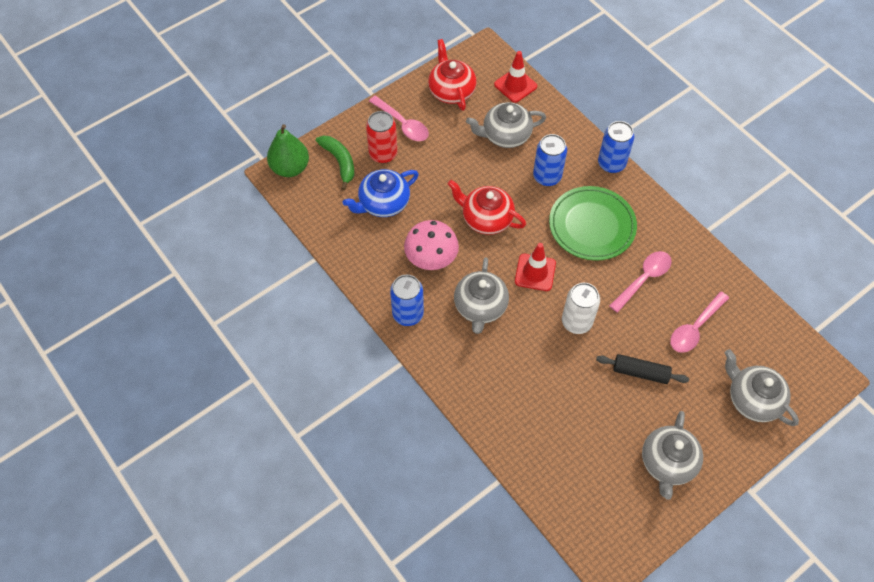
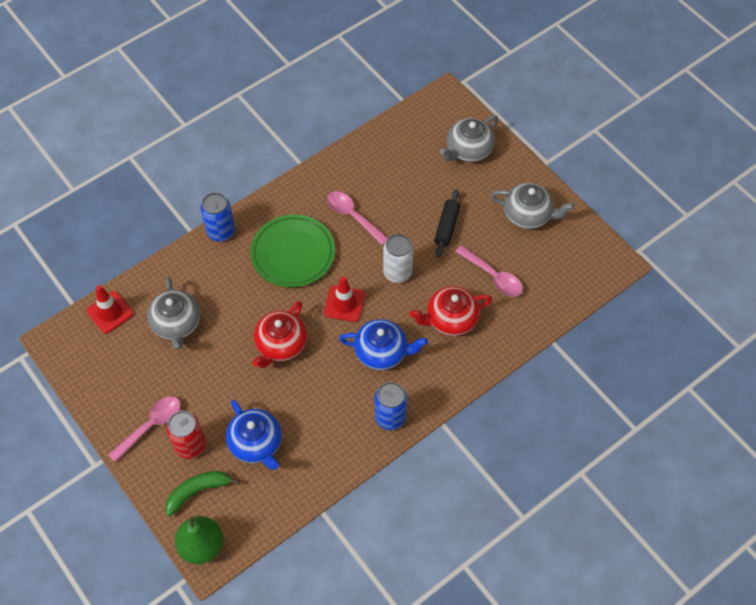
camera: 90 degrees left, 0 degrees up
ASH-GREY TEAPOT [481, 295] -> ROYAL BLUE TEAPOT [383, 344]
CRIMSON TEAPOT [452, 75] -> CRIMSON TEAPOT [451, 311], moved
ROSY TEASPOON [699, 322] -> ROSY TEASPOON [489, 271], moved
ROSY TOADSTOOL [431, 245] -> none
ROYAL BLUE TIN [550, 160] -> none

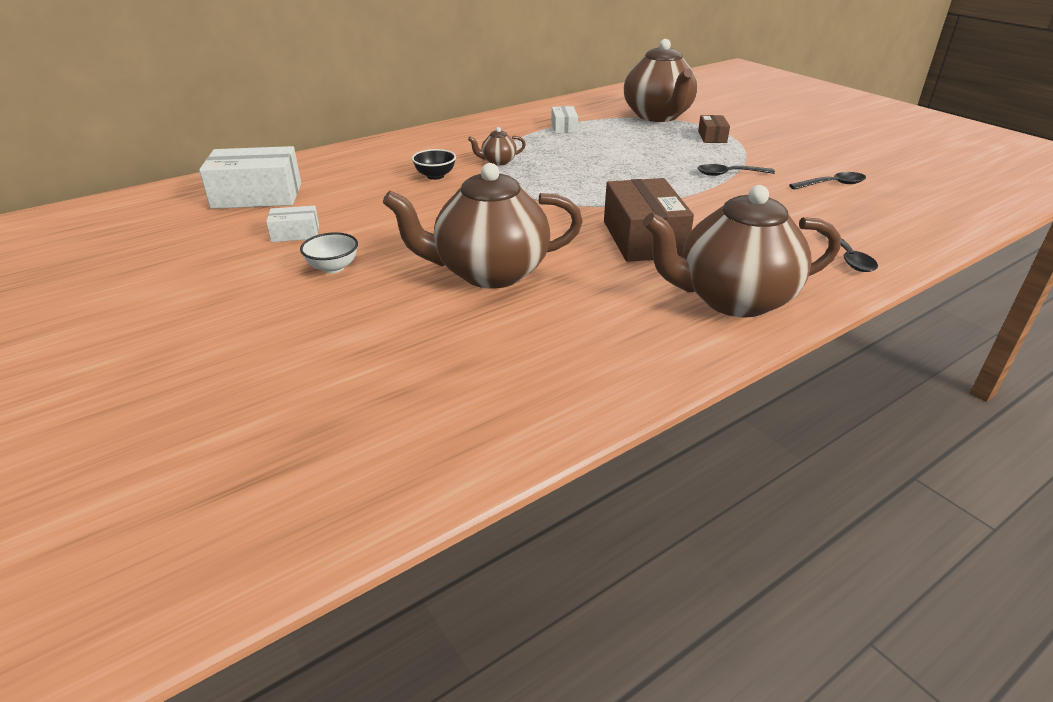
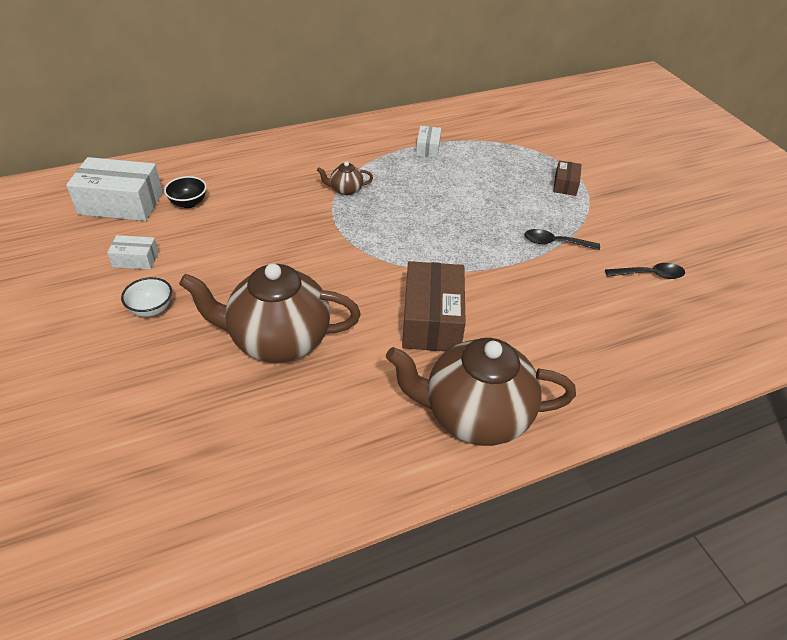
camera: 10 degrees right, 10 degrees up
EBONY BOWL [434, 164] -> EBONY BOWL [185, 192], moved
DARK BROWN TEAPOT [661, 80] -> none
EBONY TEASPOON [847, 251] -> none

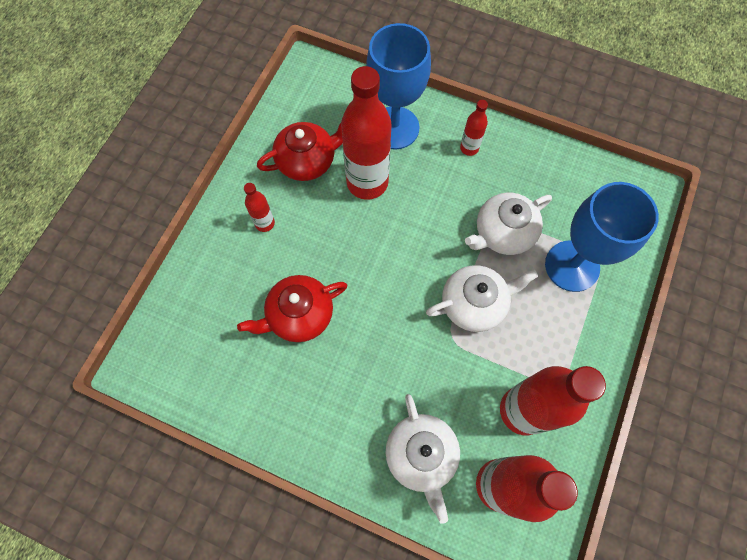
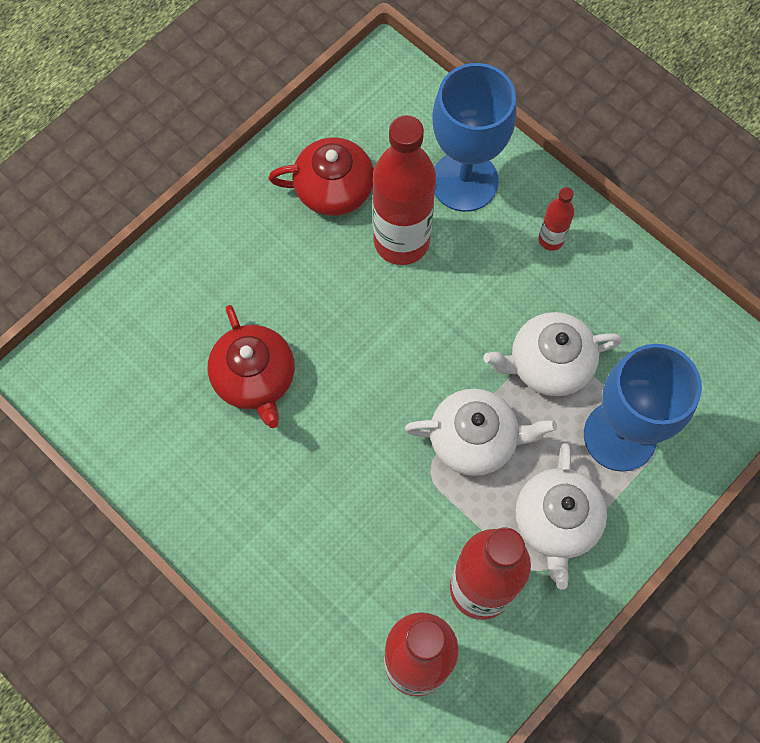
camera: 20 degrees right, 0 degrees up
CRIMSON TEAPOT [292, 308] -> CRIMSON TEAPOT [251, 366], 105 degrees counterclockwise
PURE WHITE TEAPOT [423, 459] -> PURE WHITE TEAPOT [561, 516], moved
CRIMSON BOTTLE [259, 207] -> none

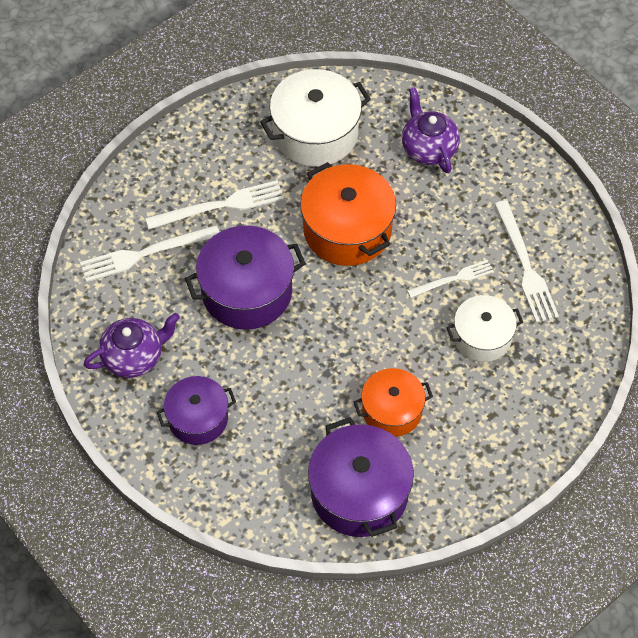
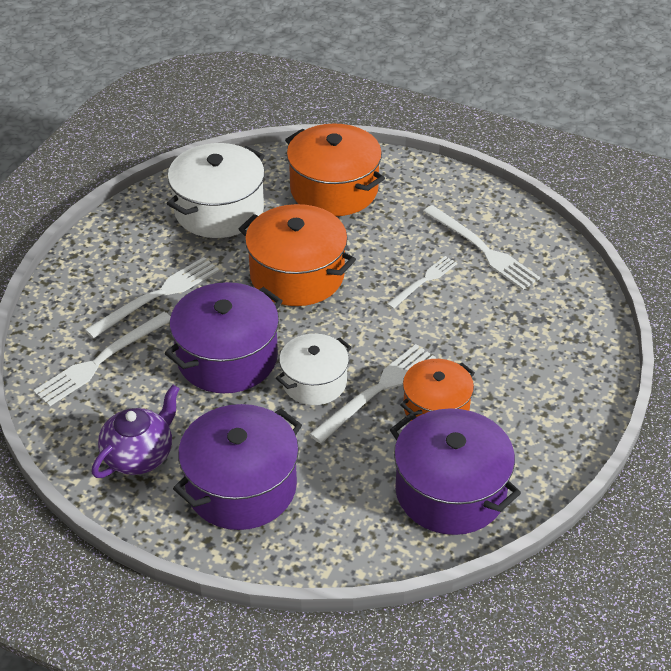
camera: 25 degrees left, 15 degrees down
ROYAL PURPLE STOCKPOT [196, 410] -> ROYAL PURPLE STOCKPOT [237, 467], x1.58
PURE WHITE STOCKPOT [484, 328] -> PURE WHITE STOCKPOT [314, 369], moved
ROYAL PURPLE TEAPOT [431, 130] -> ORANGE-COLOURED STOCKPOT [335, 169]
none -> PURE WHITE TABLE FORK [372, 394]

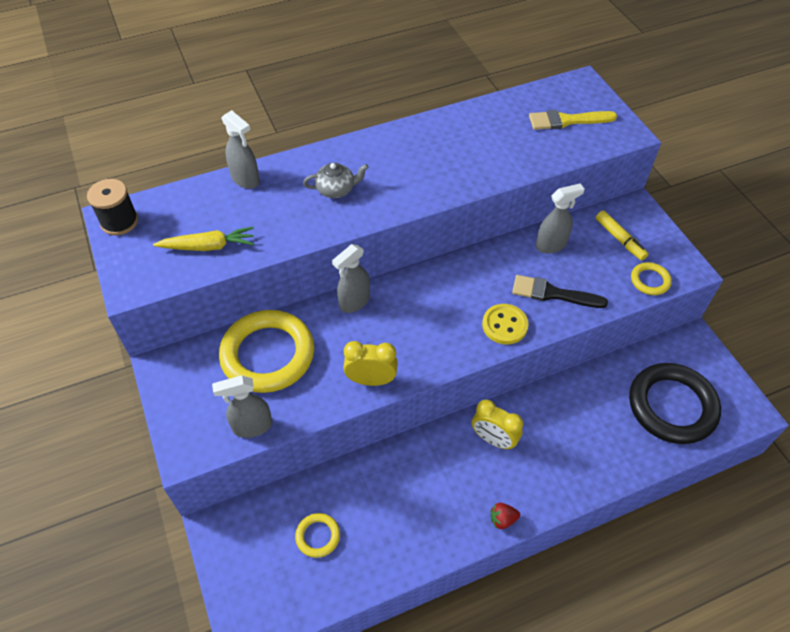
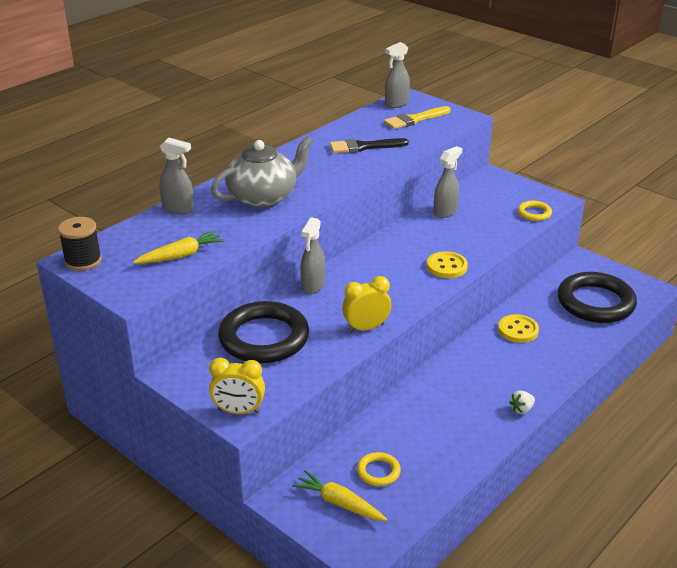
camera: 25 degrees left, 20 degrees down
YELLOW CLOCK [497, 425] -> YELLOW CLOCK [237, 386], moved
ASH-GREY TEAPOT [336, 180] -> ASH-GREY TEAPOT [262, 172], x1.97
YELLOW TORUS [266, 351] -> EBONY TORUS [263, 332]
none -> YELLOW CARROT [339, 495]
EBONY BRUSH [560, 291] -> EBONY BRUSH [369, 145], moved
ASH-GREY SPRAY BOTTLE [242, 406] -> ASH-GREY SPRAY BOTTLE [397, 75], moved
none -> YELLOW SEWING BUTTON [518, 328]
CRIMSON STRAWBERRY [505, 516] -> PURE WHITE STRAWBERRY [522, 402]
YELLOW FELT PEN [622, 235] -> none

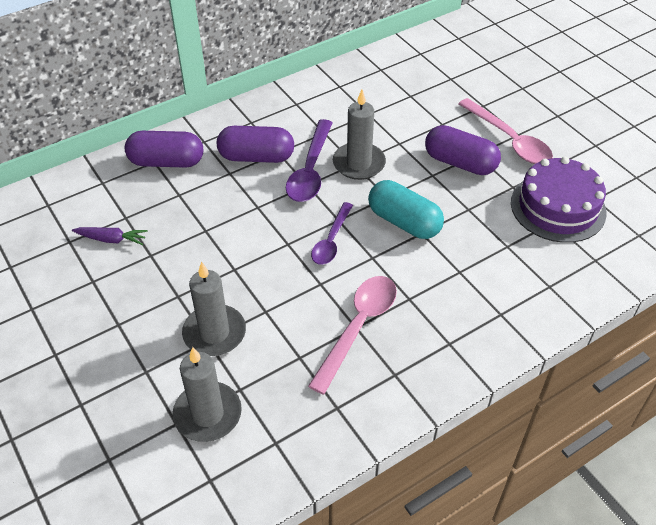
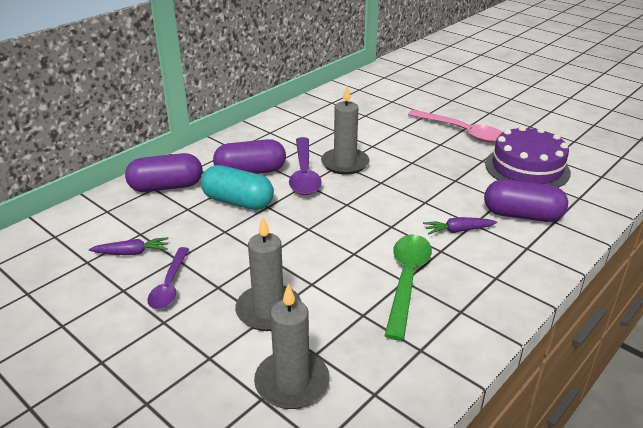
camera: 15 degrees left, 15 degrees down
ROYAL PURPLE TEASPOON [332, 233] -> ROYAL PURPLE TEASPOON [168, 278], moved
TEAL CAPSULE [406, 209] -> TEAL CAPSULE [237, 187], moved
ROSY TEASPOON [352, 335] -> LEAF-GREEN TEASPOON [408, 287]
none -> ROYAL PURPLE CARROT [460, 225]
ROYAL PURPLE CAPSULE [463, 150] -> ROYAL PURPLE CAPSULE [526, 200], moved

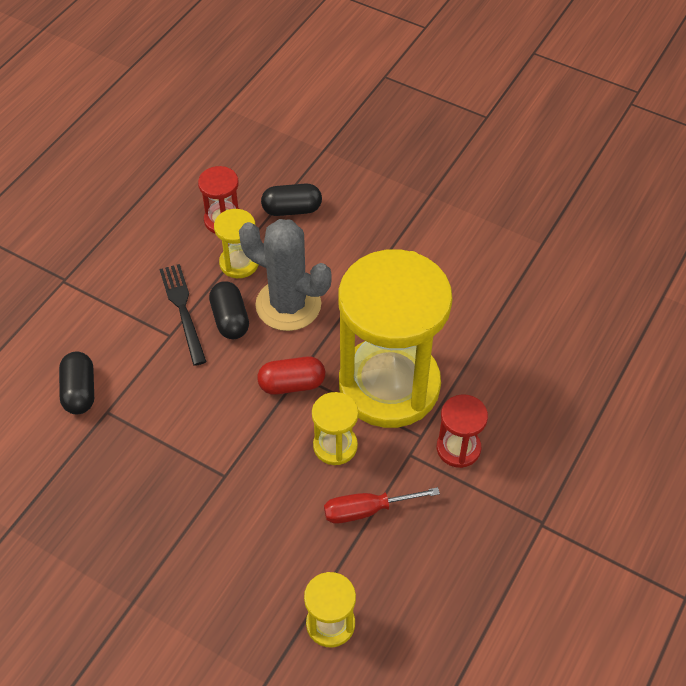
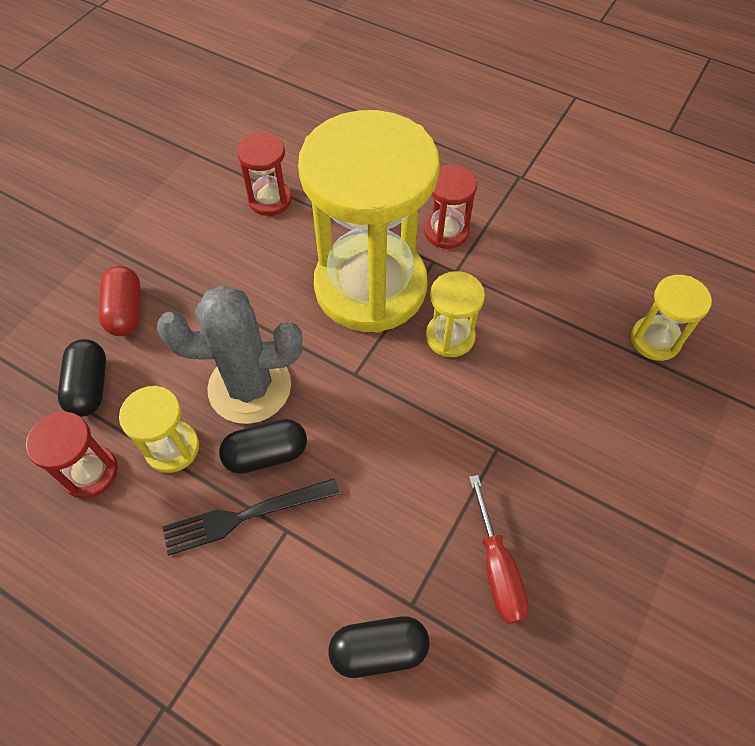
camera: 90 degrees left, 5 degrees up
CRIMSON CAPSULE [291, 375] -> CRIMSON CAPSULE [119, 301], moved
ASH-GREY PRICKLY PLANT [285, 275] -> ASH-GREY PRICKLY PLANT [229, 354], 60 degrees clockwise
none -> CRIMSON SANDGLASS [264, 174]
CRIMSON FLAT SCREWDRIVER [382, 505] -> CRIMSON FLAT SCREWDRIVER [499, 549], moved

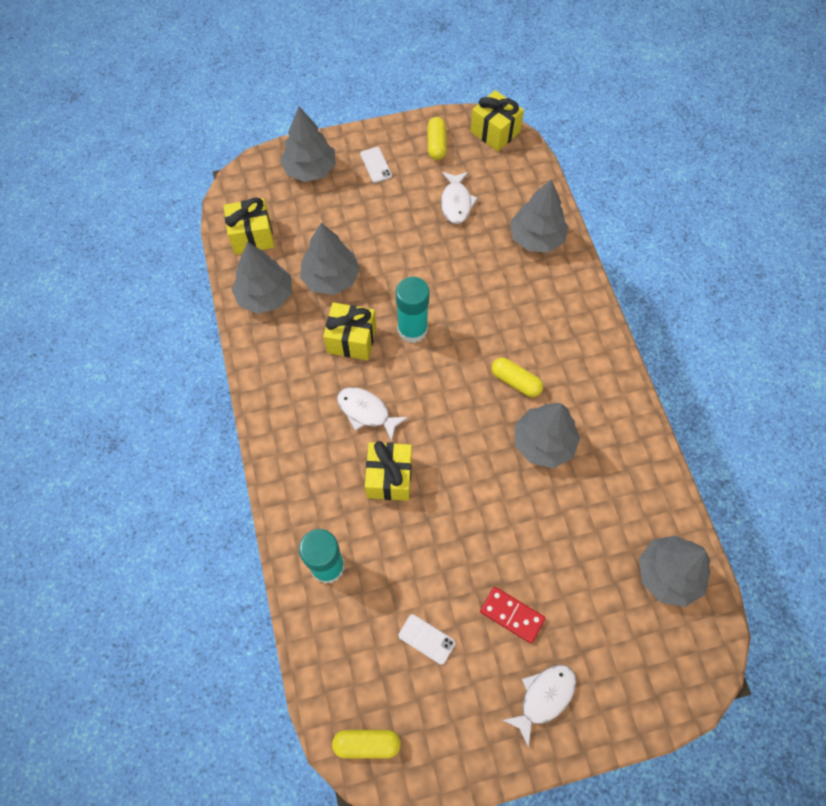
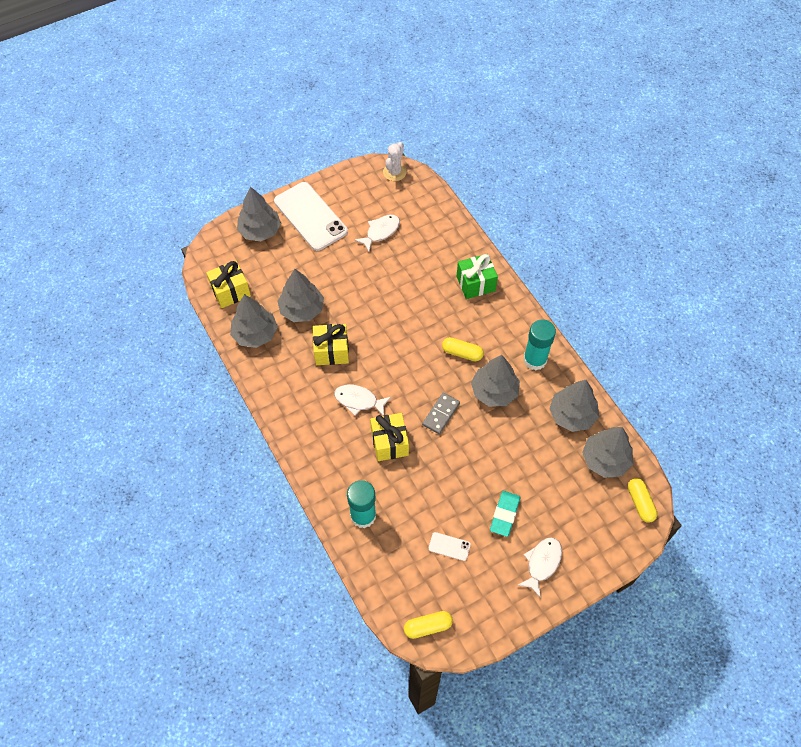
camera: 15 degrees left, 5 degrees down
PURE WHITE SMARTPHONE [376, 165] -> PURE WHITE SMARTPHONE [311, 216], x2.46
PURE WHITE TOY FISH [459, 198] -> PURE WHITE TOY FISH [377, 233], 120 degrees counterclockwise
YELLOW PRESENT [497, 120] -> PURE WHITE PRICKLY PLANT [395, 161]
none -> ASH-GREY DOMINO PIECE [441, 413]
none -> LEAF-GREEN PRESENT [477, 276]
CRIMSON DOMINO PIECE [512, 615] -> TEAL PENCIL ERASER [505, 514]
TEAL STICK OF GLUE [413, 310] -> TEAL STICK OF GLUE [539, 344], moved
ASH-GREY TOY TREE [539, 216] -> ASH-GREY TOY TREE [574, 406], moved
YELLOW CAPSULE [437, 138] -> YELLOW CAPSULE [643, 500], moved

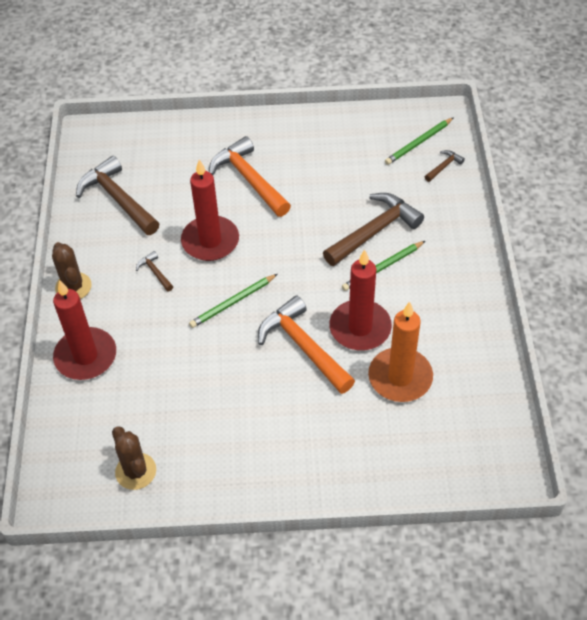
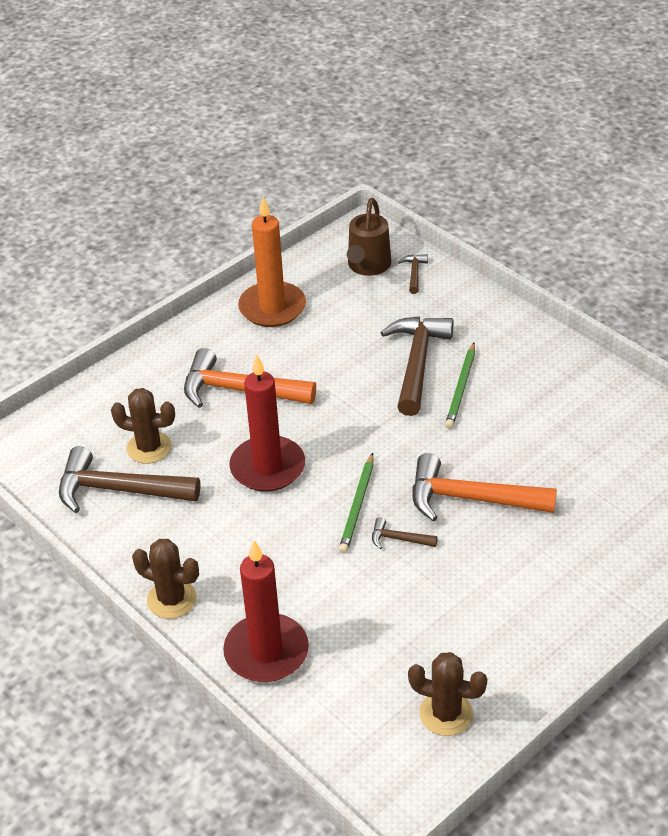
camera: 40 degrees left, 10 degrees down
none -> DARK BROWN PRICKLY PLANT [143, 426]
ORANGE-COLOURED PILLAR CANDLE [400, 352] -> ORANGE-COLOURED PILLAR CANDLE [272, 262], moved
LEAF-GREEN PENCIL [419, 141] -> DARK BROWN WATERING POT [369, 237]
DARK BROWN HAMMER [154, 271] -> DARK BROWN HAMMER [405, 533], moved
CRIMSON PILLAR CANDLE [360, 300] -> none

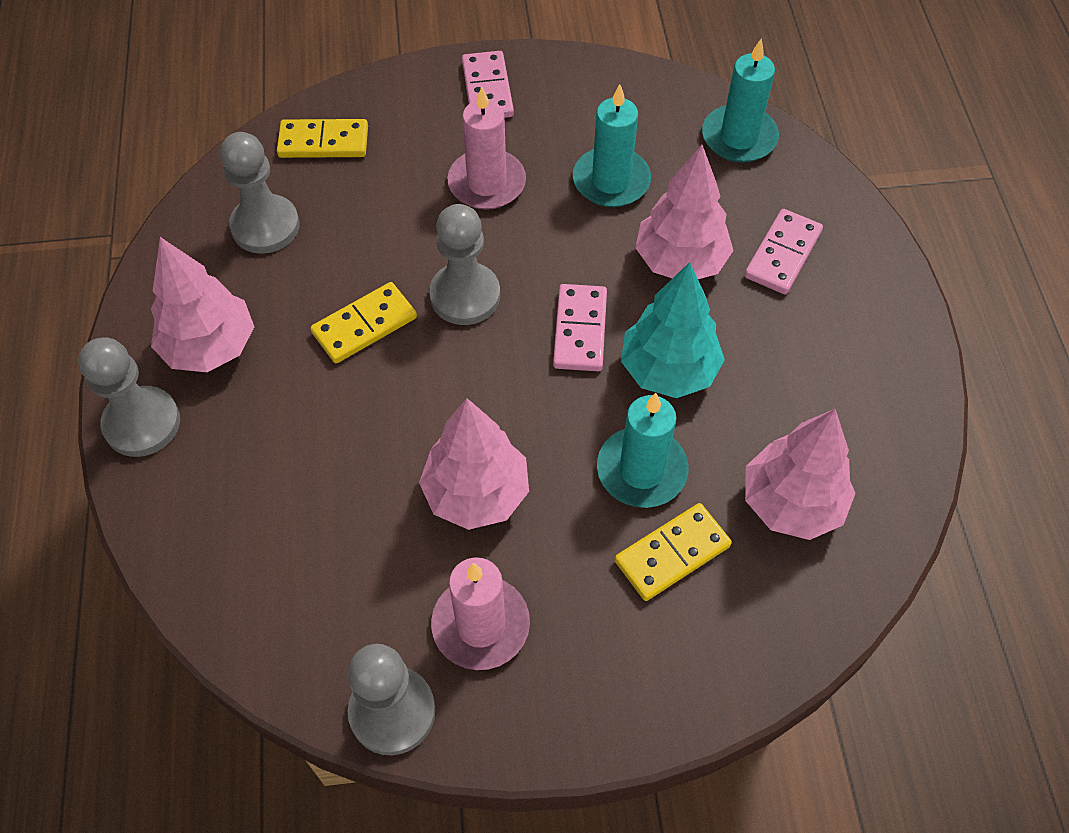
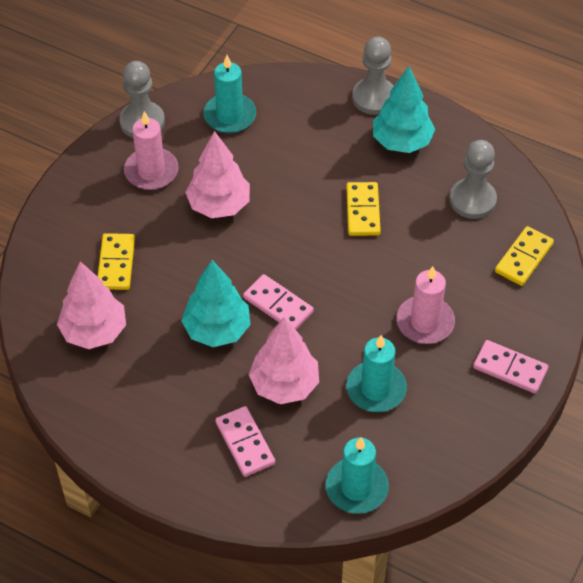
camera: 125 degrees right, 5 degrees down
TEAL PILLAR CANDLE [643, 450] -> TEAL PILLAR CANDLE [229, 94], moved
ROSY TOY TREE [202, 304] -> TEAL TOY TREE [404, 109]
ASH-GREY CHESS PAWN [464, 264] -> none

